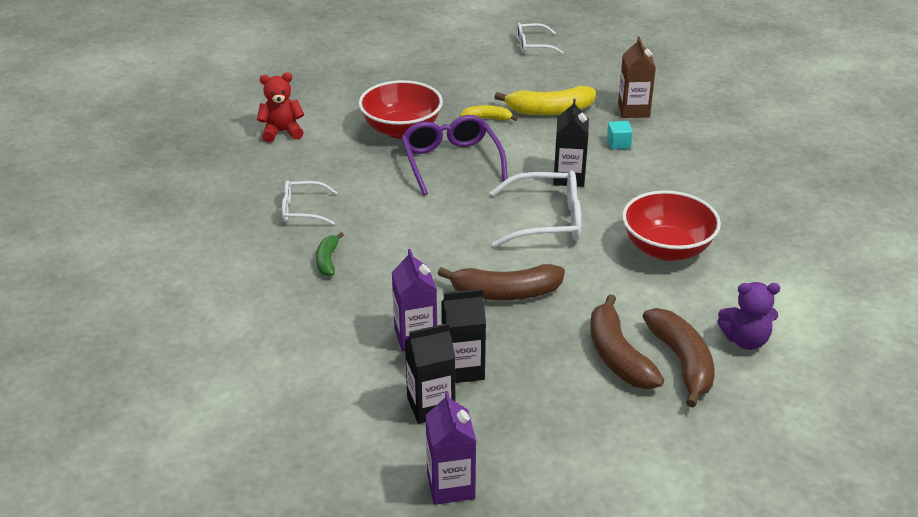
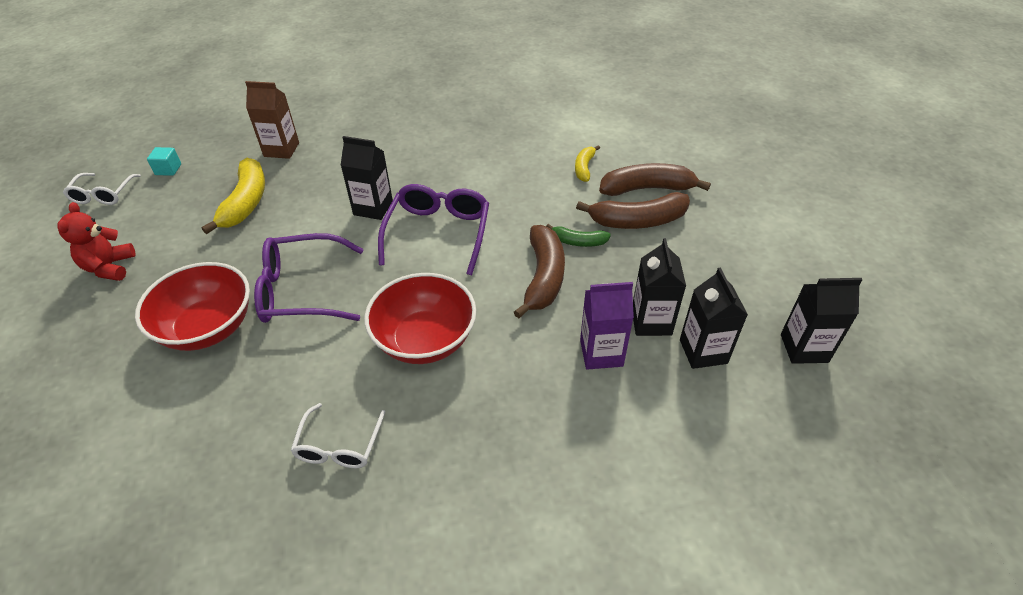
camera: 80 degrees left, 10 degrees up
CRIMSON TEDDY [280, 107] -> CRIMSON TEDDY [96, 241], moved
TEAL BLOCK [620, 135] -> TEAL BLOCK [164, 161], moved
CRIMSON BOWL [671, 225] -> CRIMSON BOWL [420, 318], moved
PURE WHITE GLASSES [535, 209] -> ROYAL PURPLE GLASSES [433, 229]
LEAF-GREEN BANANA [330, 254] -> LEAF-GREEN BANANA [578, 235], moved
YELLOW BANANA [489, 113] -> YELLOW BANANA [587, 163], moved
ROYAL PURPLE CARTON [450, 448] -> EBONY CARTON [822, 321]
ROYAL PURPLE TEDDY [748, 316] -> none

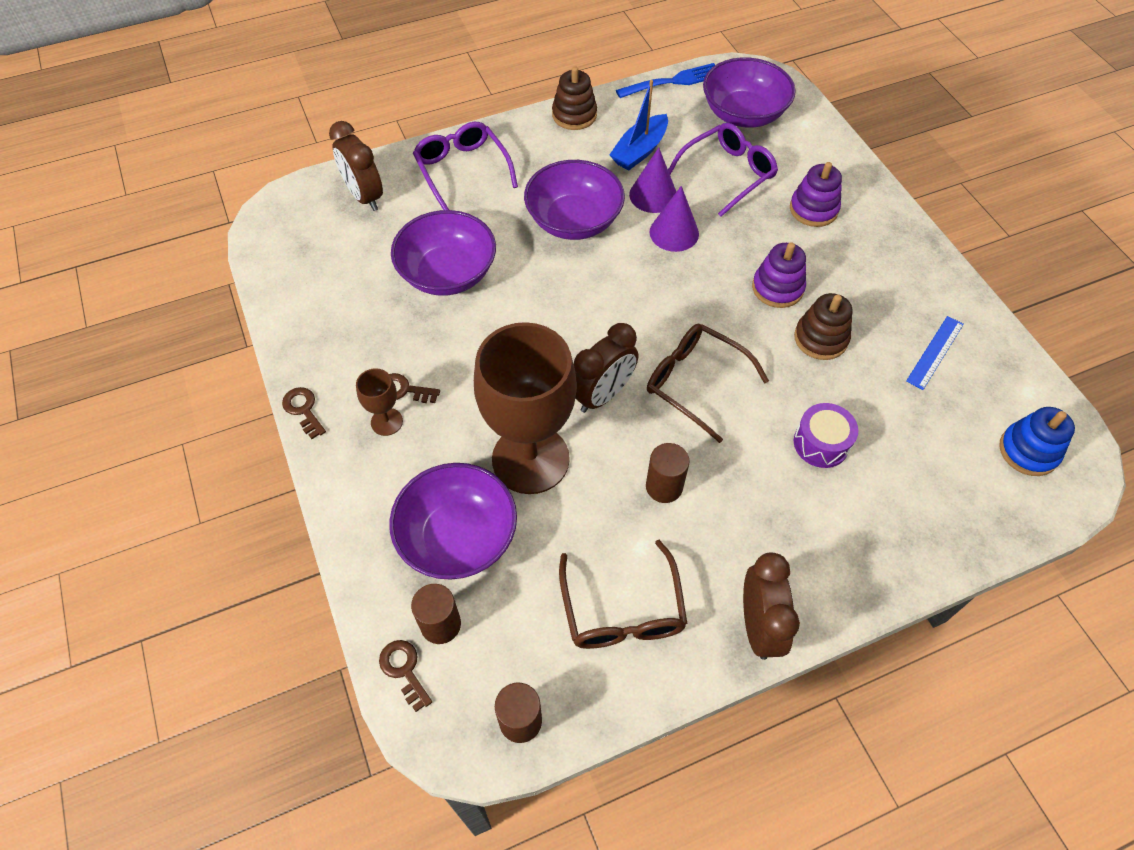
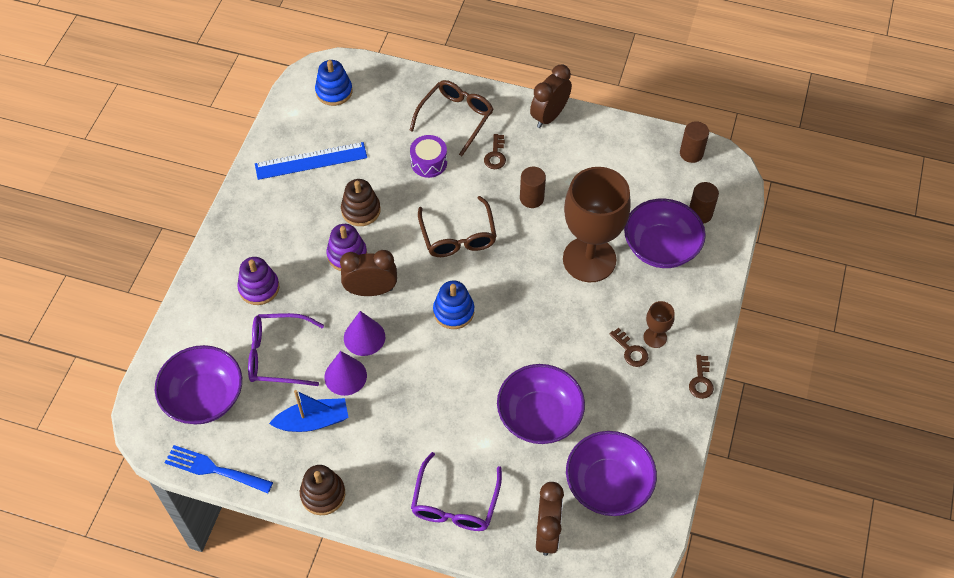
camera: 140 degrees left, 0 degrees up
ROYAL BLUE RULER [935, 353] -> ROYAL BLUE RULER [311, 161], x1.58
DARK BROWN CLOCK [606, 368] -> DARK BROWN CLOCK [368, 273], moved
DARK BROWN GLASSES [623, 594] -> DARK BROWN GLASSES [451, 118], moved
none -> ROYAL BLUE RING STACKER [453, 304]
DARK BROWN DOOR KEY [405, 676] -> DARK BROWN DOOR KEY [495, 151], moved
ROYAL PURPLE BOWL [574, 200] -> ROYAL PURPLE BOWL [611, 473], moved

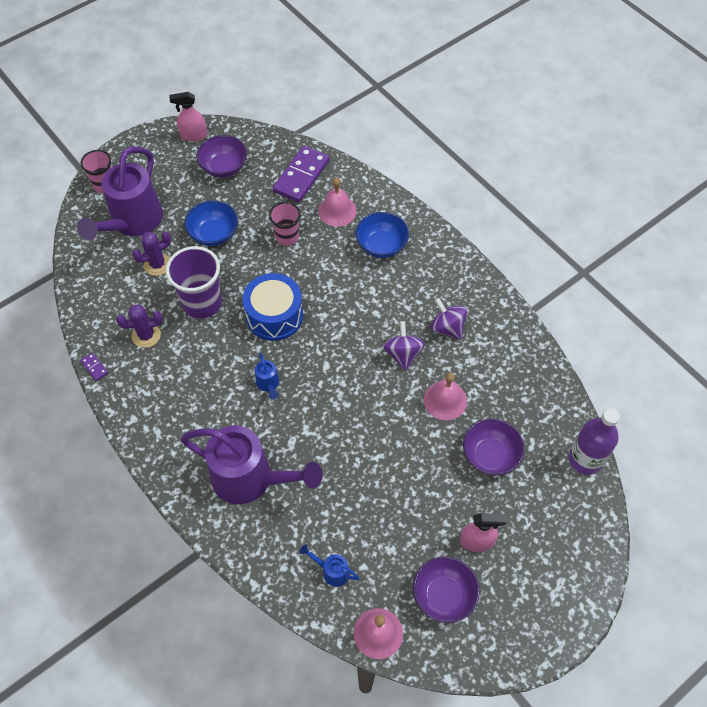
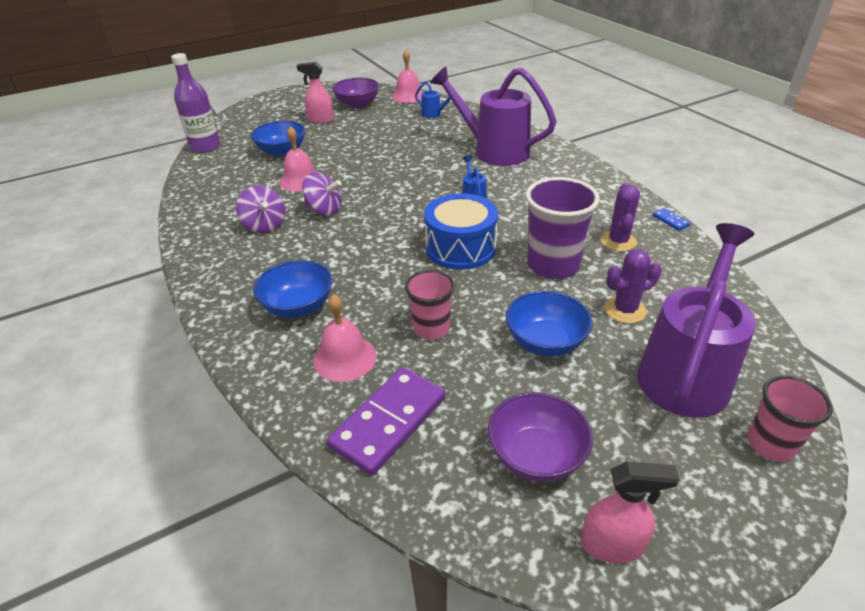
camera: 170 degrees left, 20 degrees down
ROYAL PURPLE BOWL [493, 446] -> ROYAL BLUE BOWL [278, 139]
ROYAL PURPLE TOY TOP [404, 346] -> ROYAL PURPLE TOY TOP [322, 194], 75 degrees counterclockwise
ROYAL PURPLE PRICKLY PLANT [139, 326] -> ROYAL PURPLE PRICKLY PLANT [620, 217], 75 degrees counterclockwise
ROYAL PURPLE DOMINO PIECE [94, 366] -> ROYAL BLUE DOMINO PIECE [672, 219]

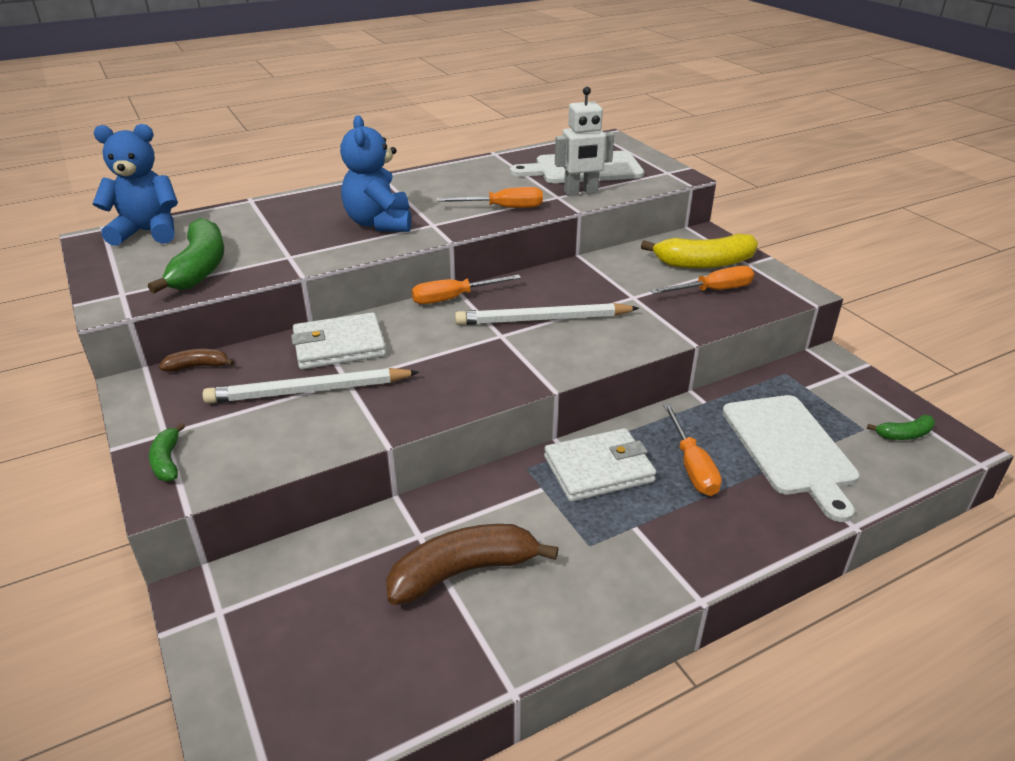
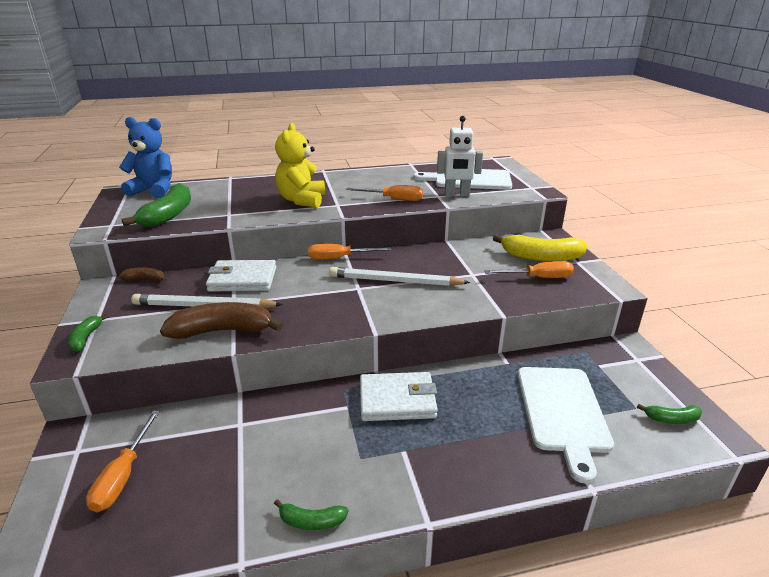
camera: 15 degrees right, 5 degrees down
ORANGE-COLOURED FLAT SCREWDRIVER [692, 450] -> ORANGE-COLOURED FLAT SCREWDRIVER [123, 461], moved
DARK BROWN BANANA [472, 564] -> DARK BROWN BANANA [221, 320], moved
none -> LEAF-GREEN BANANA [311, 514]
ROYAL BLUE TEDDY [375, 173] -> YELLOW TEDDY [300, 165]

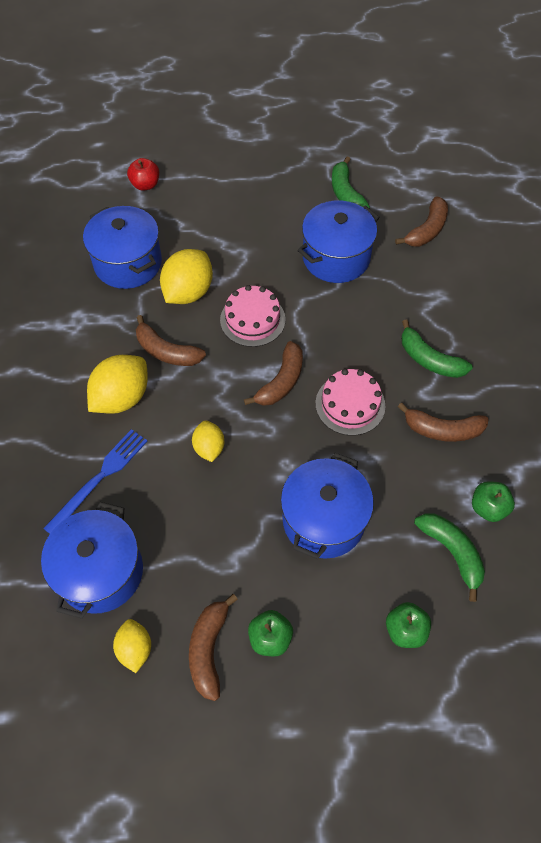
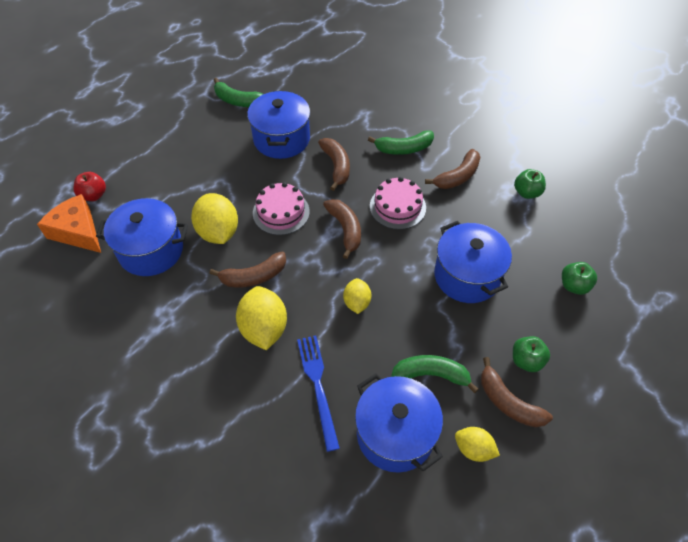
camera: 50 degrees left, 5 degrees down
none -> ORANGE-COLOURED CHEESE [69, 223]
DARK BROWN BANANA [421, 221] -> DARK BROWN BANANA [334, 164], moved
YELLOW LEMON [208, 441] -> YELLOW LEMON [357, 296], 60 degrees clockwise
LEAF-GREEN BANANA [449, 558] -> LEAF-GREEN BANANA [435, 374], moved

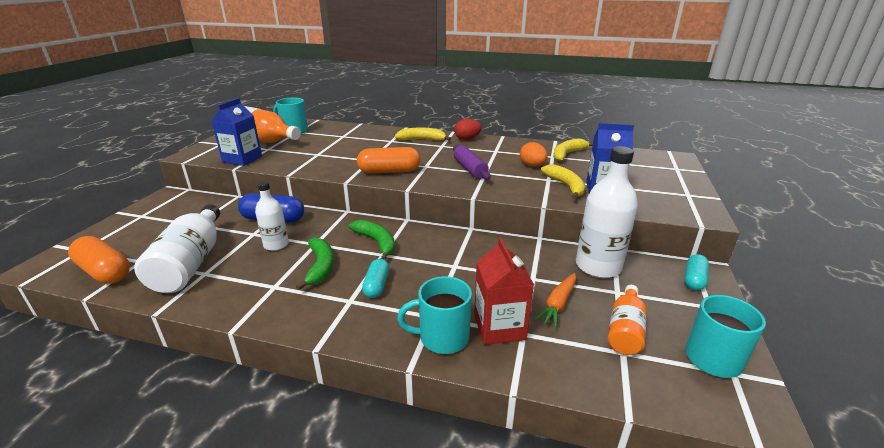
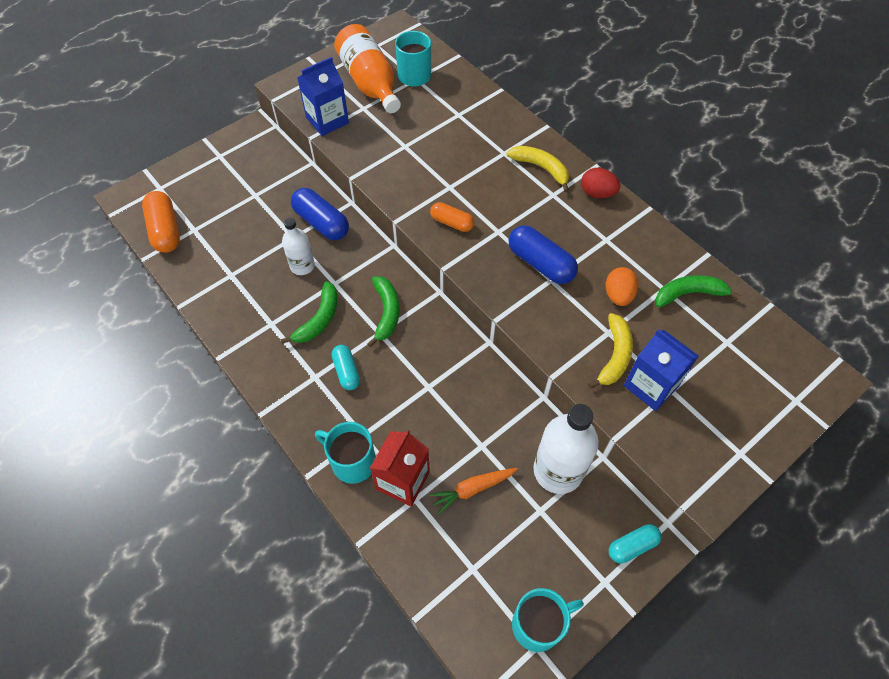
camera: 35 degrees right, 30 degrees up
TEAL CAPSULE [375, 278] -> TEAL CAPSULE [346, 367], 60 degrees counterclockwise
ORANGE-COLOURED CAPSULE [388, 160] -> ORANGE-COLOURED CAPSULE [452, 217], x0.62
ROYAL PURPLE DOUGH ROLLER [472, 162] -> ROYAL BLUE CAPSULE [543, 254]
YELLOW BANANA [573, 149] -> LEAF-GREEN BANANA [698, 291]
PURE WHITE BOTTLE [177, 248] -> none
ORANGE-COLOURED BOTTLE [627, 320] -> none

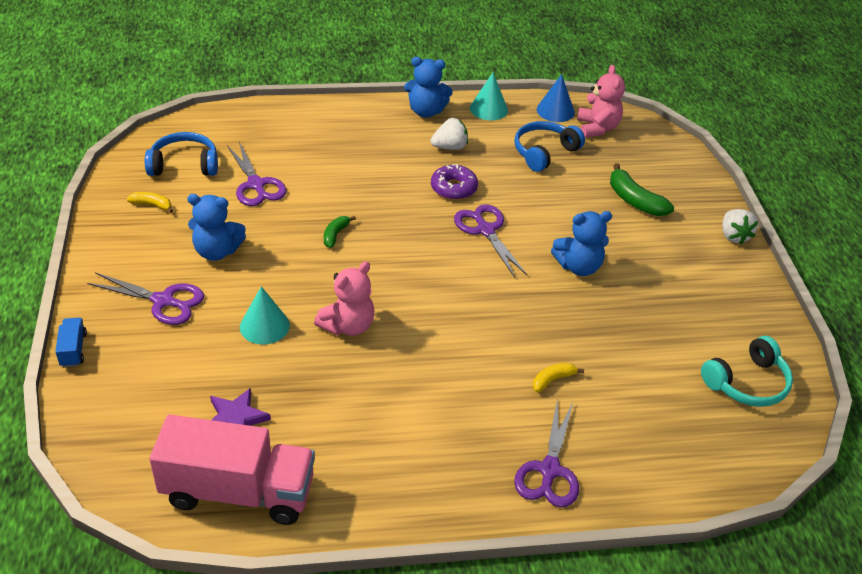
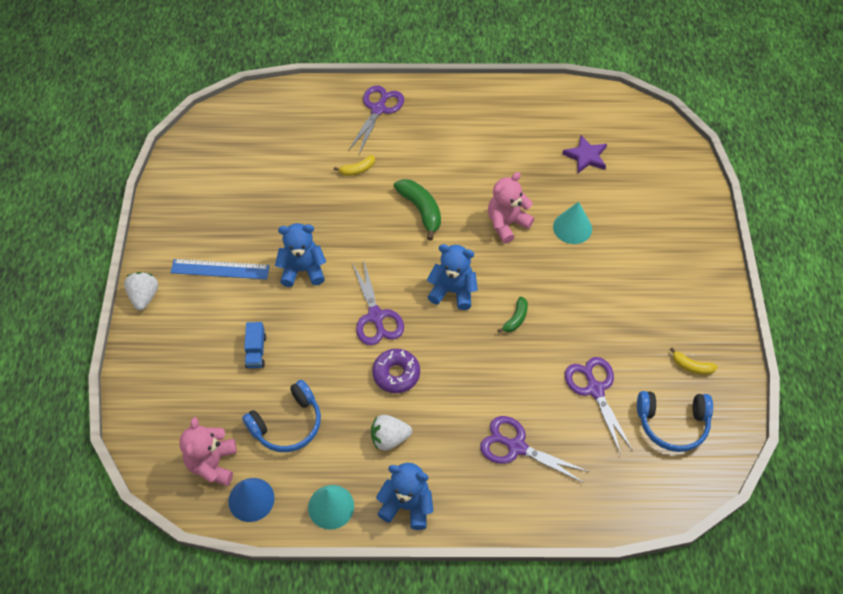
camera: 170 degrees left, 15 degrees up
none -> ROYAL BLUE RULER [220, 269]
ROYAL BLUE LORRY [71, 342] -> ROYAL BLUE LORRY [255, 345], moved
LEAF-GREEN BANANA [642, 189] -> LEAF-GREEN BANANA [417, 210], moved
ROYAL BLUE TEDDY [216, 227] -> ROYAL BLUE TEDDY [452, 277], moved
ROYAL PURPLE SHEARS [145, 298] -> ROYAL PURPLE SHEARS [534, 449], moved
ROSY LORRY [232, 470] -> none
TEAL OVER-EAR HEADPHONES [747, 371] -> none

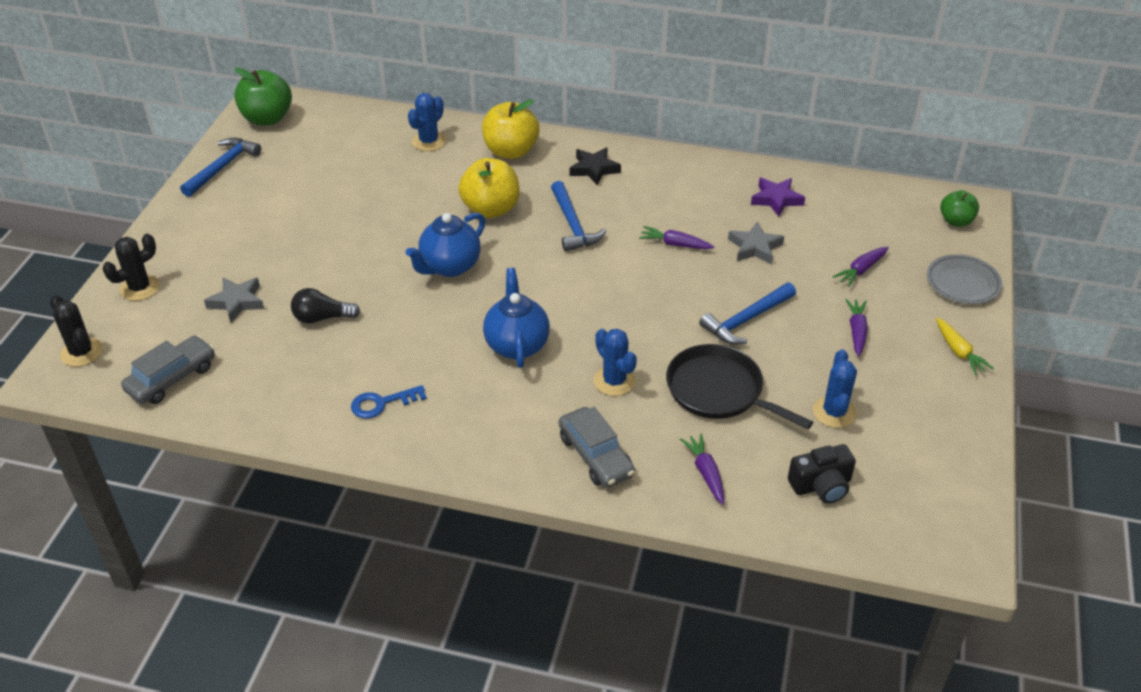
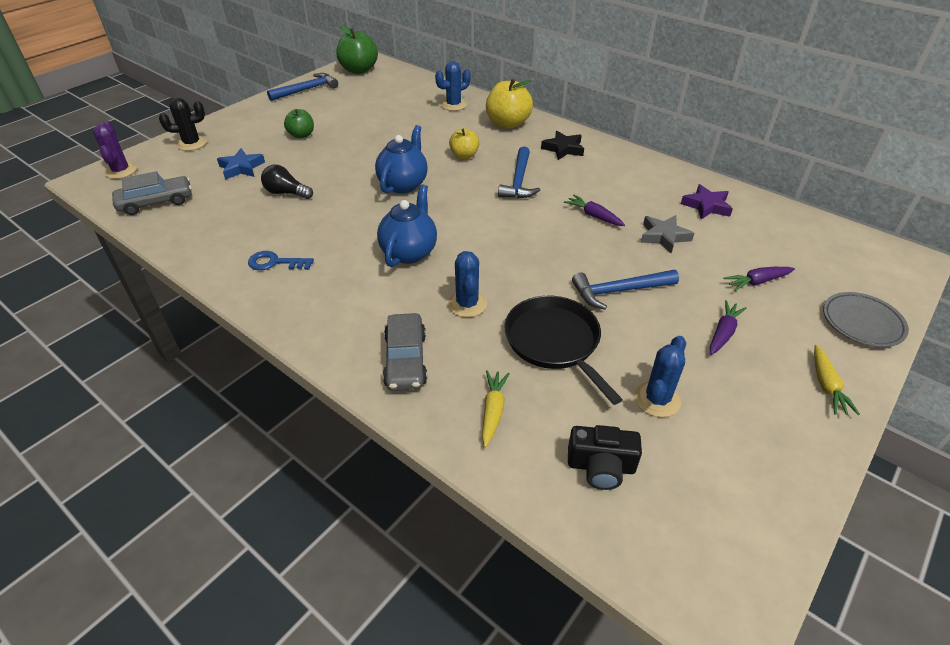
camera: 25 degrees right, 0 degrees up
EBONY PRICKLY PLANT [76, 331] -> ROYAL PURPLE PRICKLY PLANT [115, 150]
ASH-GREY FIVE-POINTED STAR [234, 300] -> ROYAL BLUE FIVE-POINTED STAR [241, 164]
LEAF-GREEN TOY APPLE [959, 208] -> LEAF-GREEN TOY APPLE [299, 124], moved
ROYAL BLUE TEAPOT [445, 245] -> ROYAL BLUE TEAPOT [401, 159], 135 degrees clockwise
YELLOW TOY APPLE [489, 188] -> YELLOW TOY APPLE [464, 144], x0.60
ROYAL PURPLE CARROT [702, 469] -> YELLOW CARROT [496, 408]

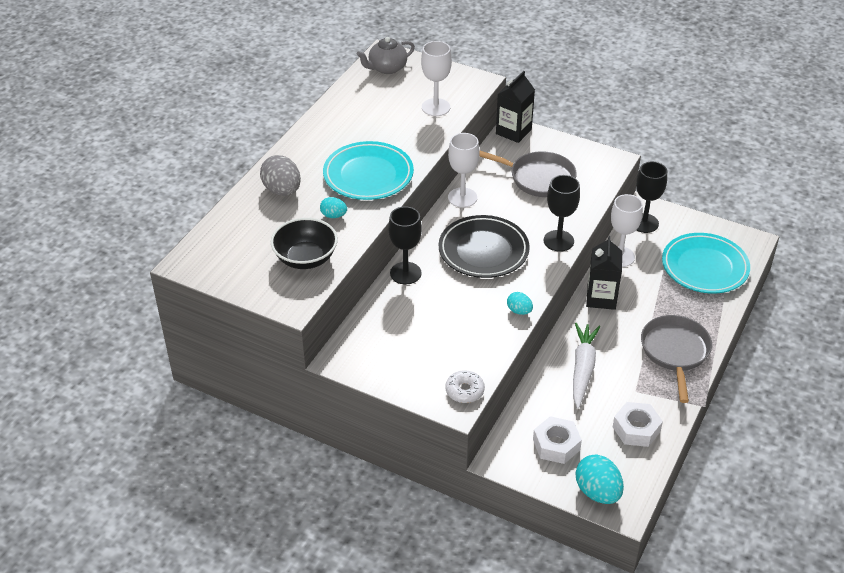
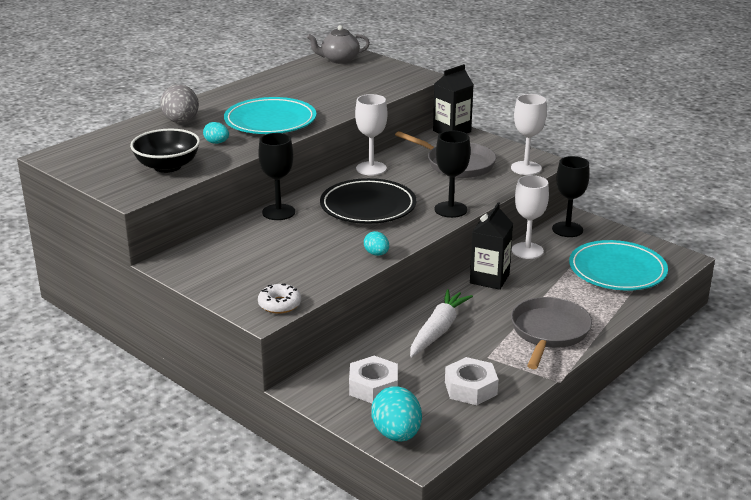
camera: 15 degrees right, 15 degrees down
PURE WHITE CHALICE [436, 78] -> PURE WHITE CHALICE [529, 134], moved

